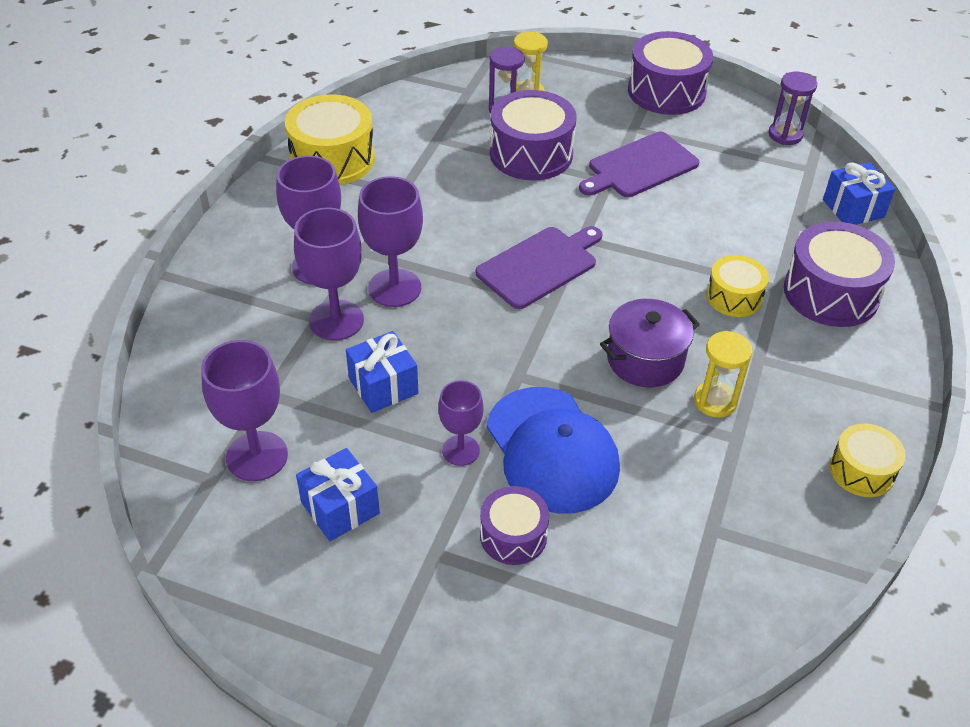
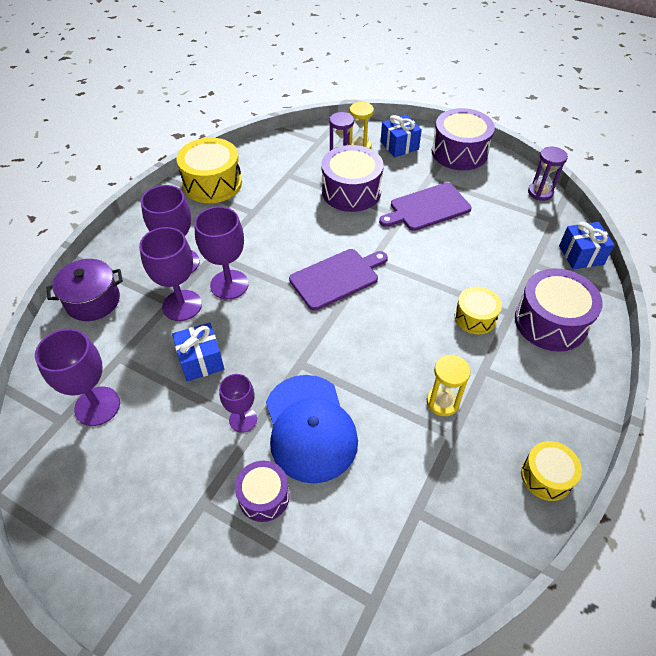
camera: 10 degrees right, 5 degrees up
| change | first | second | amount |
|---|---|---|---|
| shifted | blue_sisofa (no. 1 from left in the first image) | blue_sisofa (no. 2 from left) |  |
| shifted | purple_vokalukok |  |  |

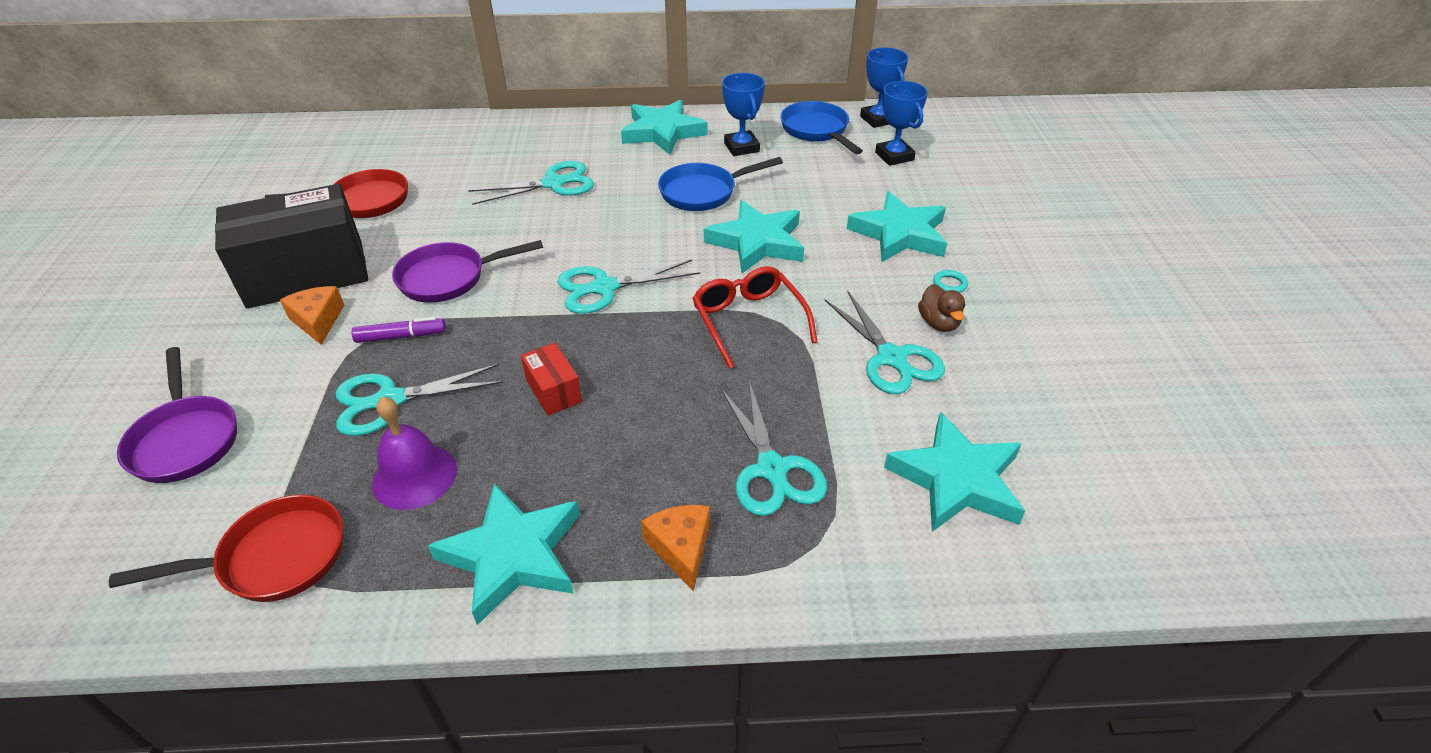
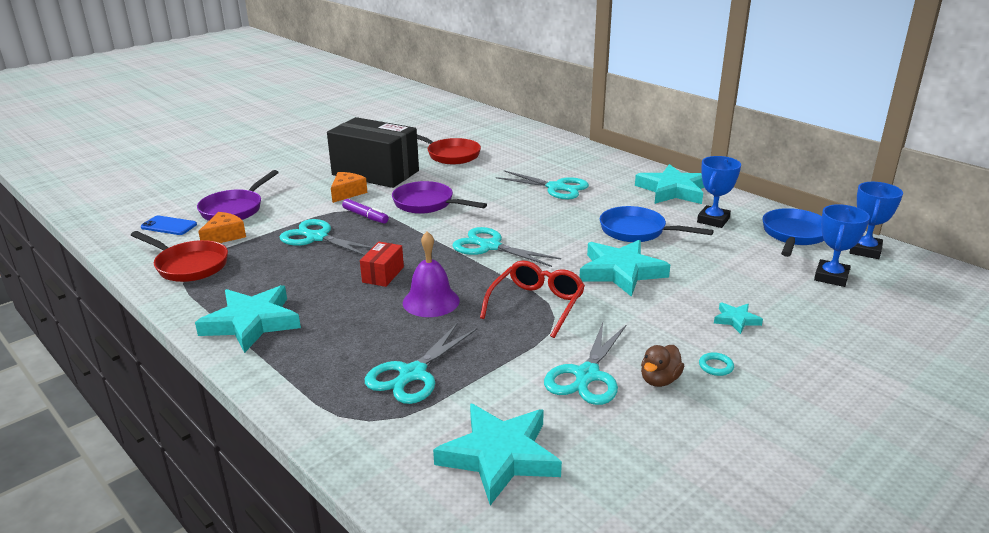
camera: 50 degrees right, 15 degrees down
| change | first | second | amount |
|---|---|---|---|
| shifted | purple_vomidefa |  |  |
| shifted | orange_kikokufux (no. 2 from left in the first image) | orange_kikokufux (no. 1 from left) |  |
| scaled | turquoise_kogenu (no. 4 from left in the first image) | turquoise_kogenu (no. 5 from left) | x0.47 |
| new |  | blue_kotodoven |  |

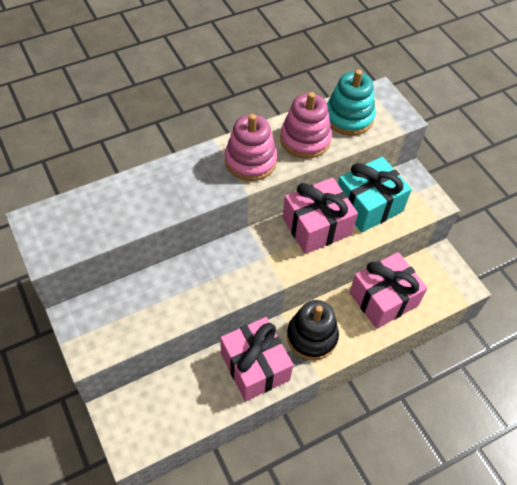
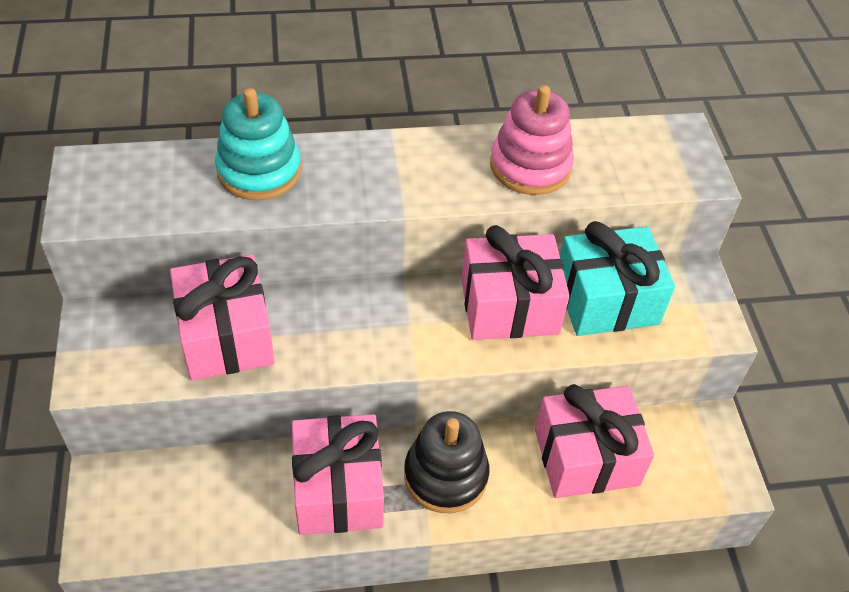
camera: 20 degrees right, 5 degrees down
| change | first | second | amount |
|---|---|---|---|
| gone | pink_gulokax (no. 1 from left) |  |  |
| shifted | turquoise_gulokax |  |  |
| new |  | pink_sisofa (no. 1 from left) |  |

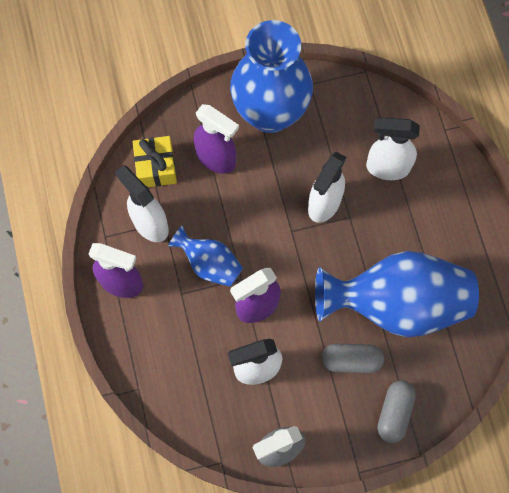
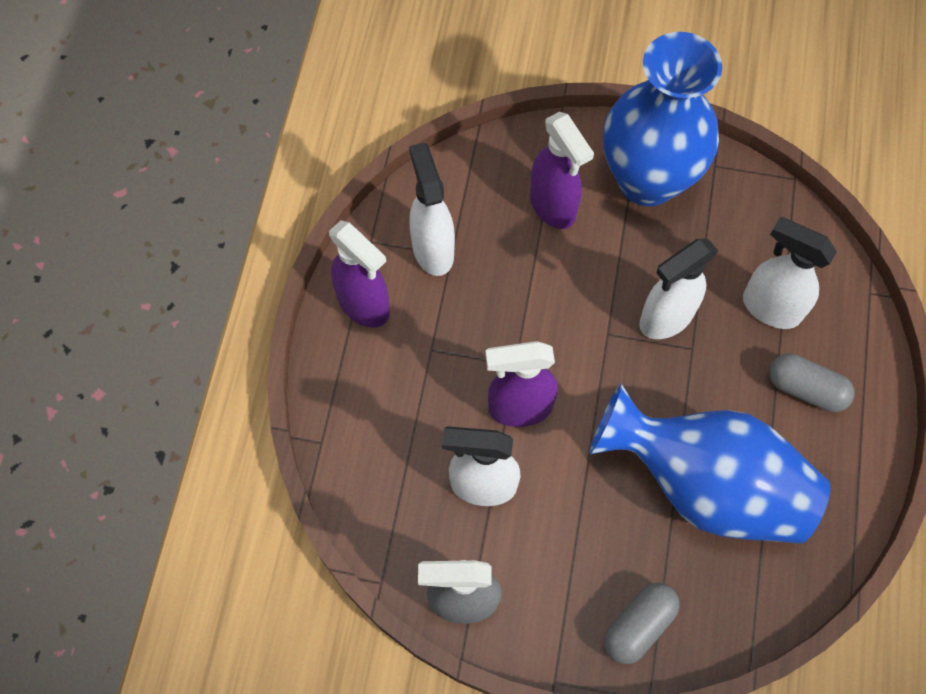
camera: 25 degrees right, 5 degrees down
| change | first | second | amount |
|---|---|---|---|
| gone | yellow_sisofa |  |  |
| gone | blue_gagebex (no. 1 from left) |  |  |
| shifted | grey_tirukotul (no. 1 from left in the first image) | grey_tirukotul (no. 2 from left) |  |

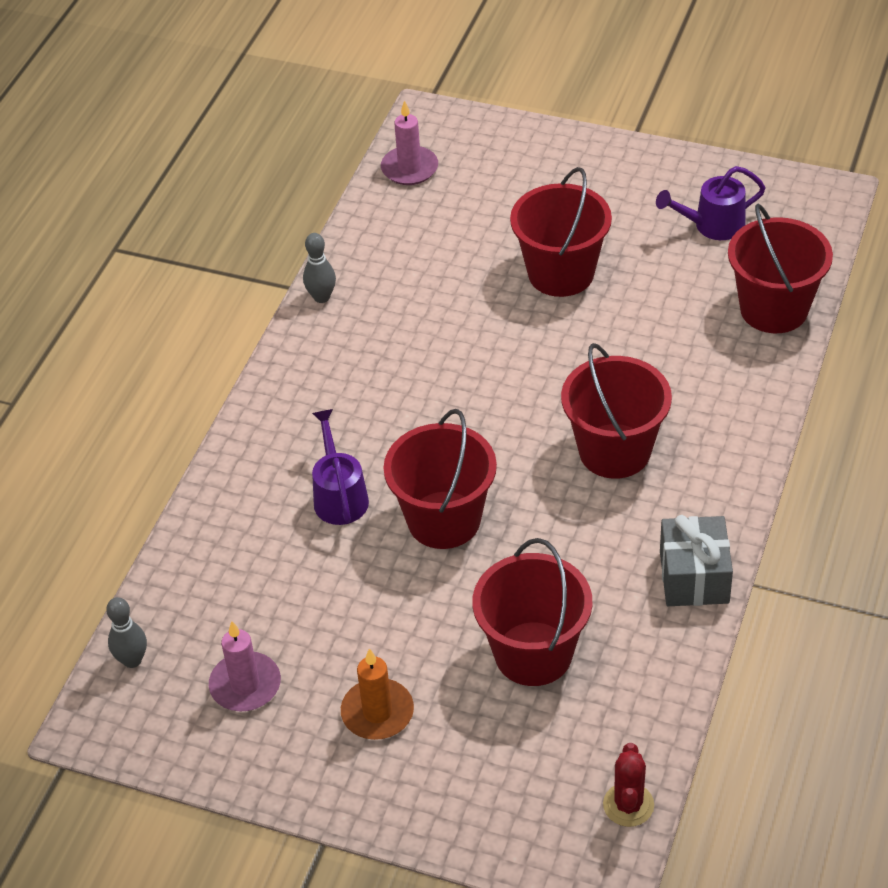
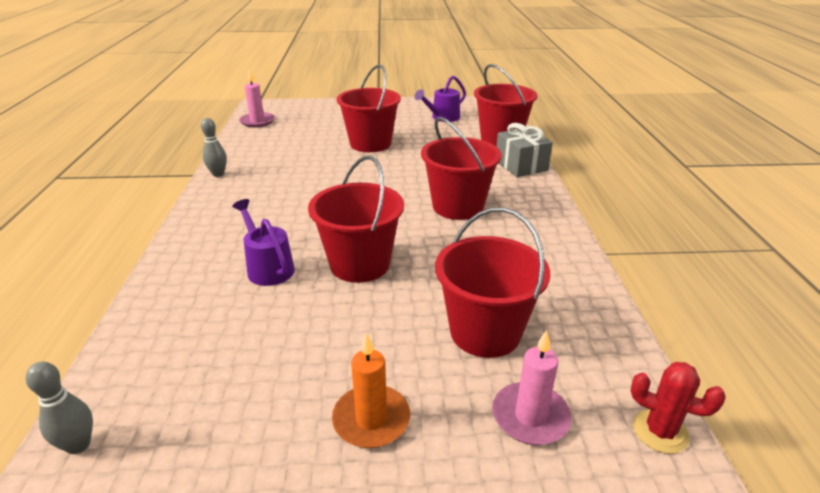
camera: 25 degrees left, 15 degrees down
| change | first | second | amount |
|---|---|---|---|
| shifted | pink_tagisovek (no. 1 from left in the first image) | pink_tagisovek (no. 2 from left) |  |
| rotated | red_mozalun |  | 45 degrees counterclockwise |
| shifted | grey_sisofa |  |  |

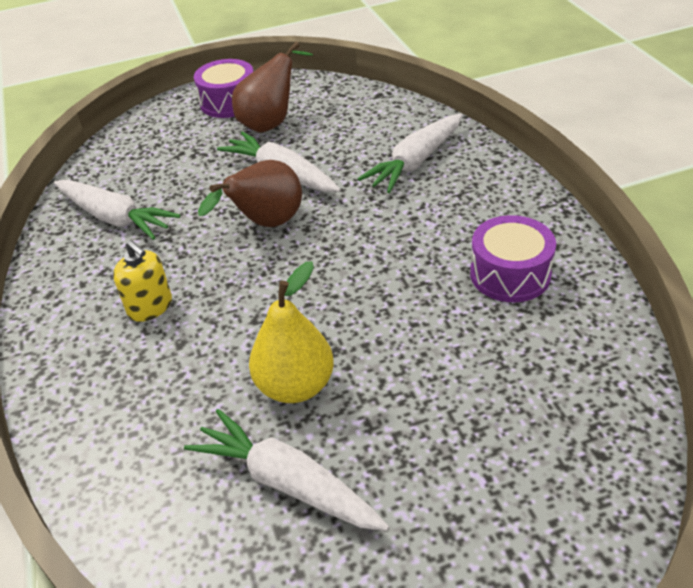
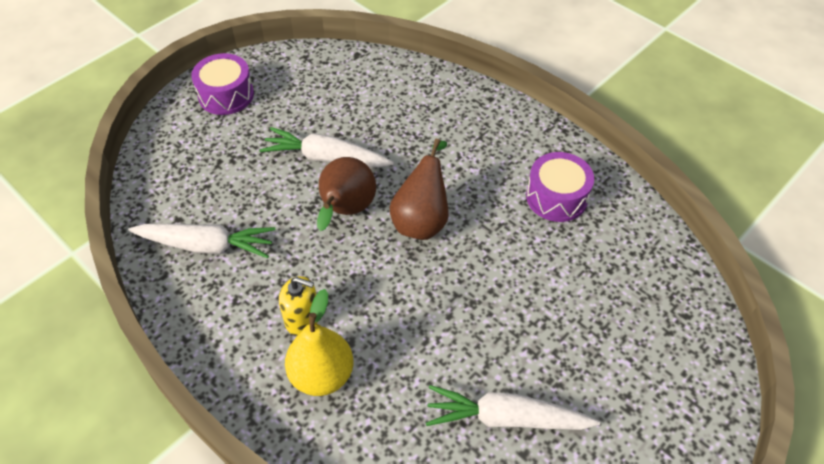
camera: 30 degrees left, 10 degrees up
| change | first | second | amount |
|---|---|---|---|
| shifted | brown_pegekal (no. 2 from left) |  |  |
| shifted | yellow_pegekal |  |  |
| gone | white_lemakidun (no. 4 from left) |  |  |

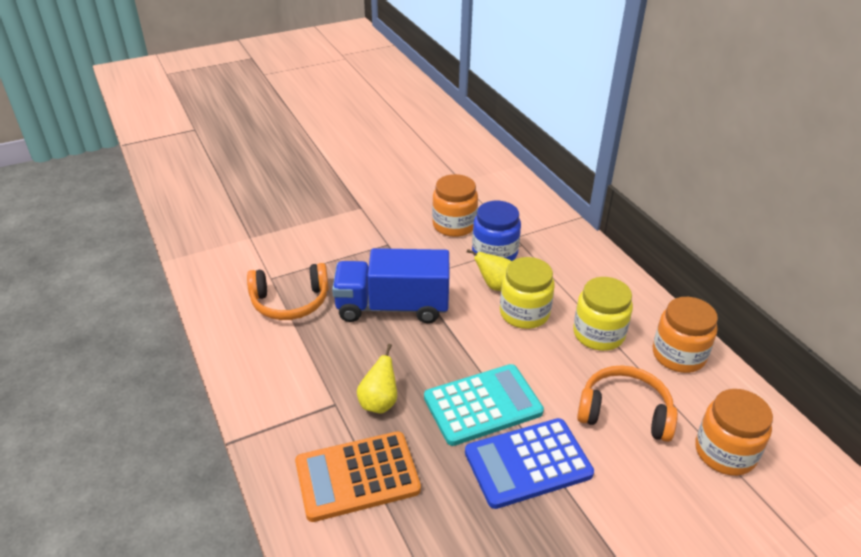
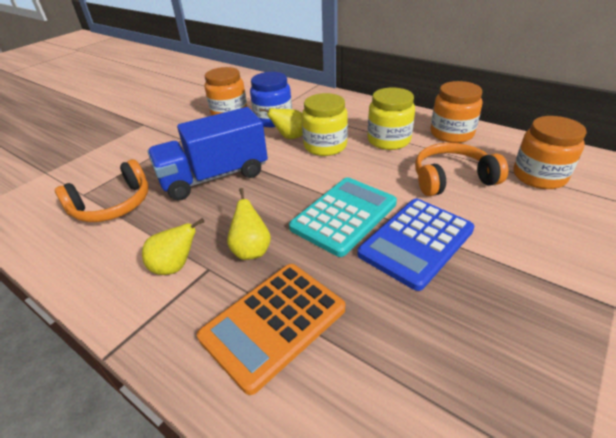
camera: 25 degrees left, 0 degrees up
| change | first | second | amount |
|---|---|---|---|
| new |  | yellow_pegekal (no. 1 from left) |  |

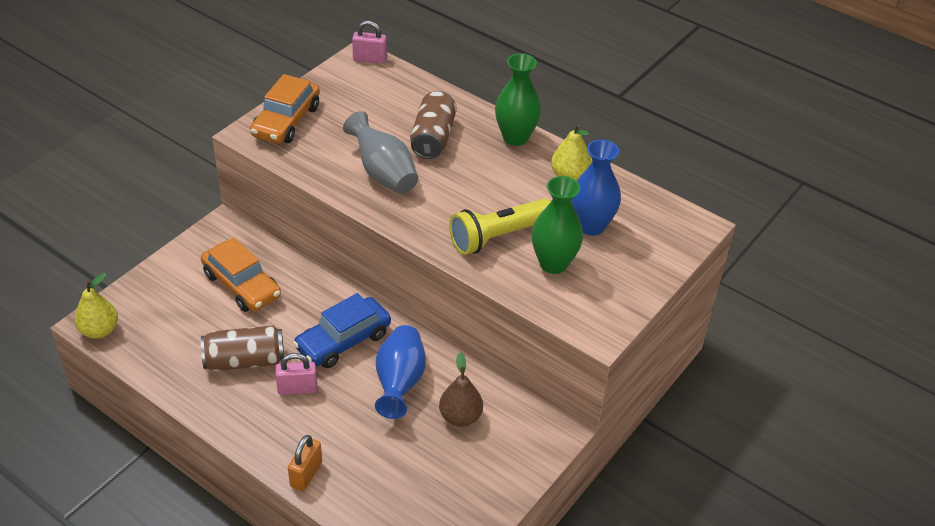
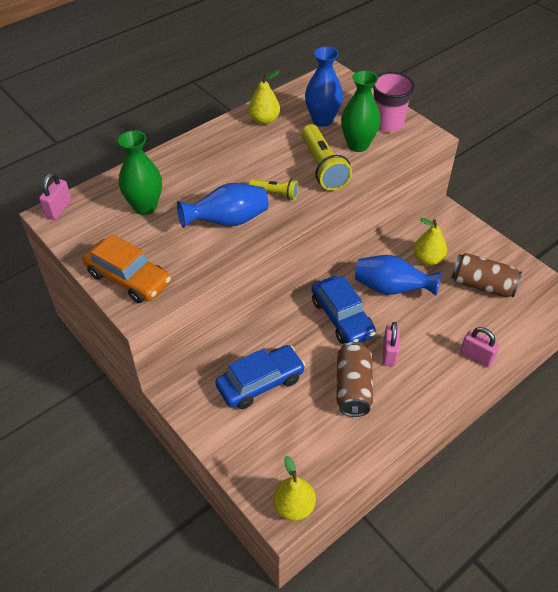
camera: 75 degrees left, 5 degrees up
| change | first | second | amount |
|---|---|---|---|
| repainted | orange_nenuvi (no. 1 from left) | blue_nenuvi (no. 1 from left) |  |
| repainted | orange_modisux | pink_modisux (no. 3 from left) |  |
| repainted | grey_gagebex | blue_gagebex (no. 1 from left) |  |
| shifted | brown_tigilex (no. 2 from left) |  |  |
| repainted | brown_pegekal | yellow_pegekal (no. 3 from left) |  |
| shifted | green_gagebex (no. 1 from left) |  |  |
| new |  | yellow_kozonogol (no. 1 from left) |  |
| new |  | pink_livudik |  |

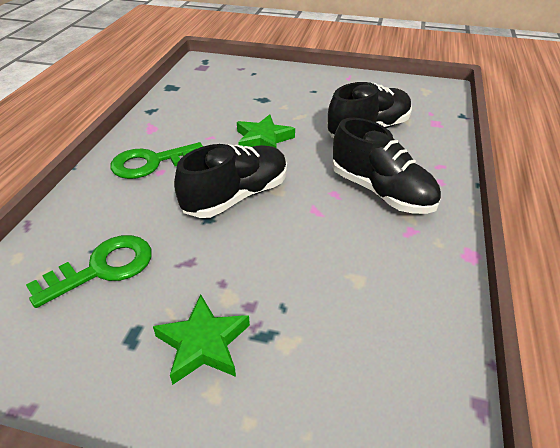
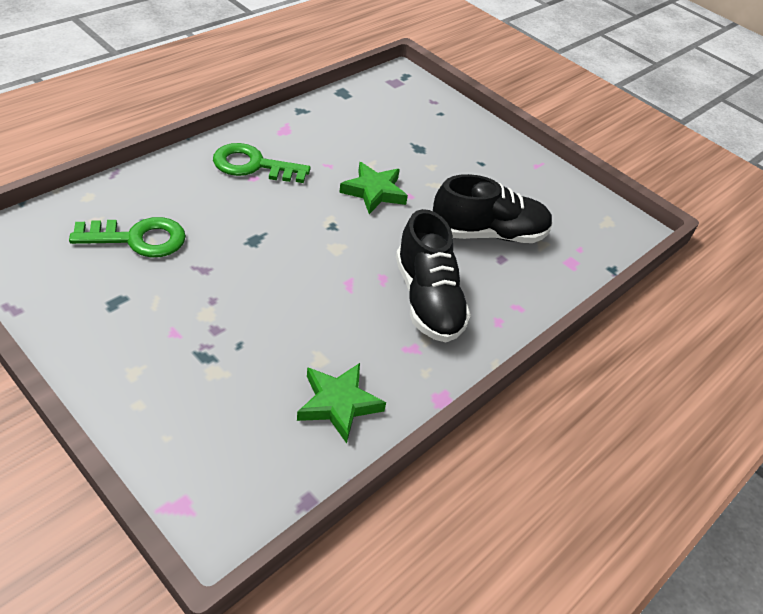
camera: 25 degrees right, 5 degrees up
| change | first | second | amount |
|---|---|---|---|
| shifted | green_kogenu (no. 1 from left) |  |  |
| gone | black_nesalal (no. 1 from left) |  |  |

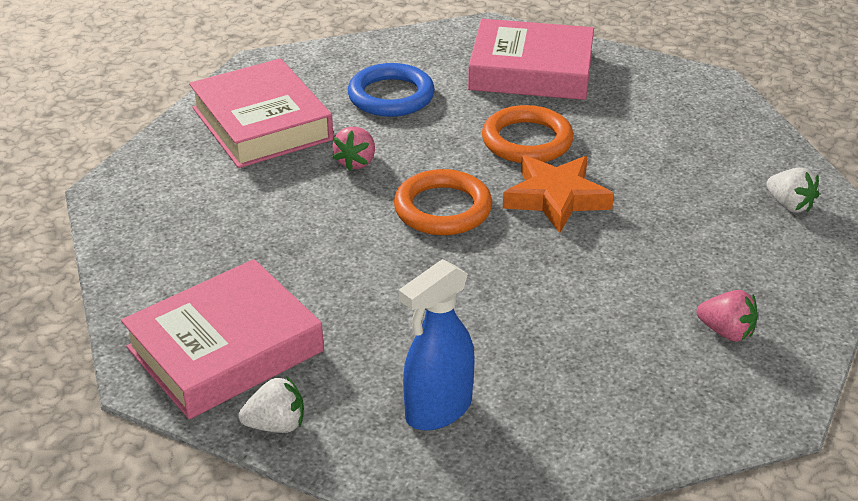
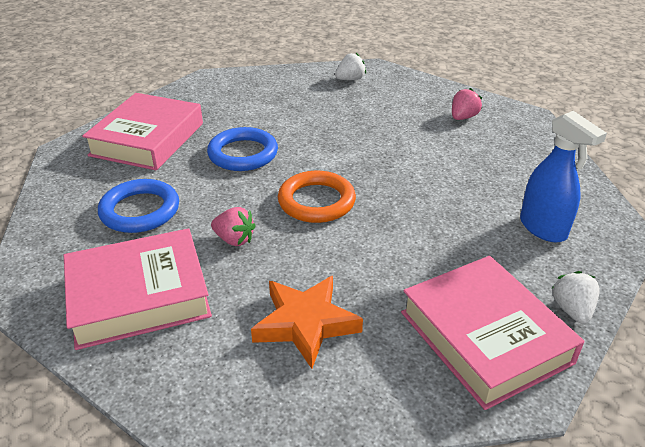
camera: 80 degrees left, 0 degrees up
| change | first | second | amount |
|---|---|---|---|
| repainted | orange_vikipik (no. 2 from left) | blue_vikipik (no. 2 from left) |  |
| shifted | orange_kogenu |  |  |

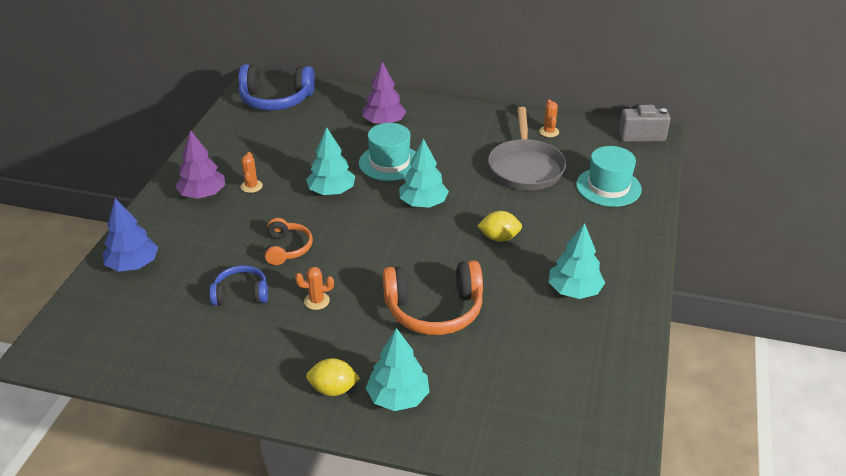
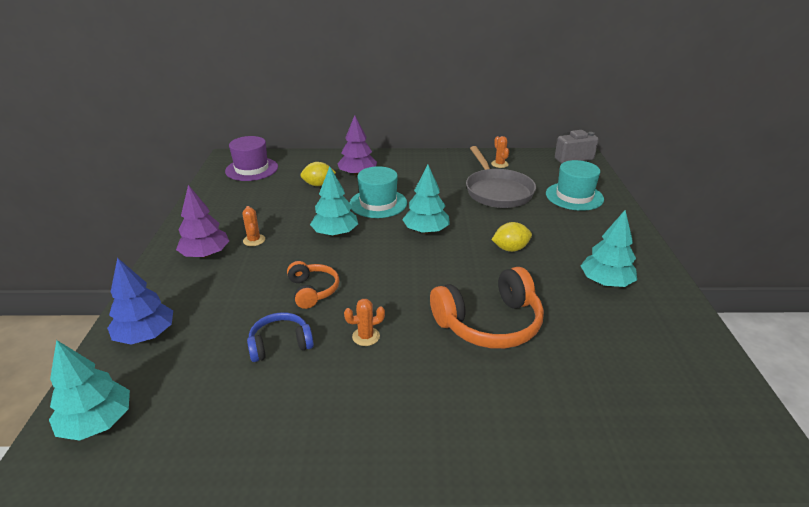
camera: 15 degrees left, 5 degrees down
| change | first | second | amount |
|---|---|---|---|
| swapped | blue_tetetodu (no. 2 from left) | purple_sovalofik |  |
| shifted | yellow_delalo (no. 1 from left) |  |  |
| shifted | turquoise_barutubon (no. 2 from left in the first image) | turquoise_barutubon (no. 1 from left) |  |

